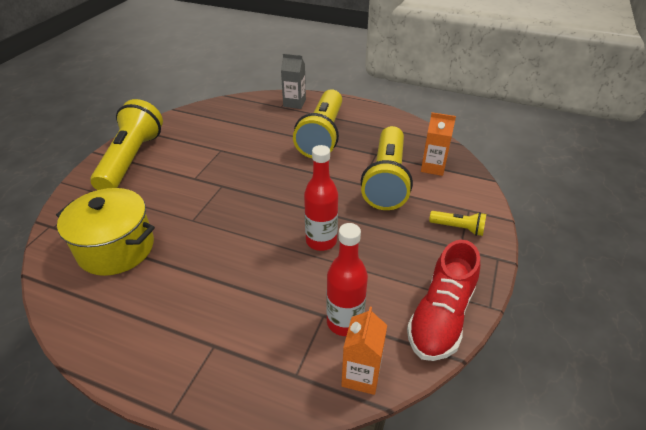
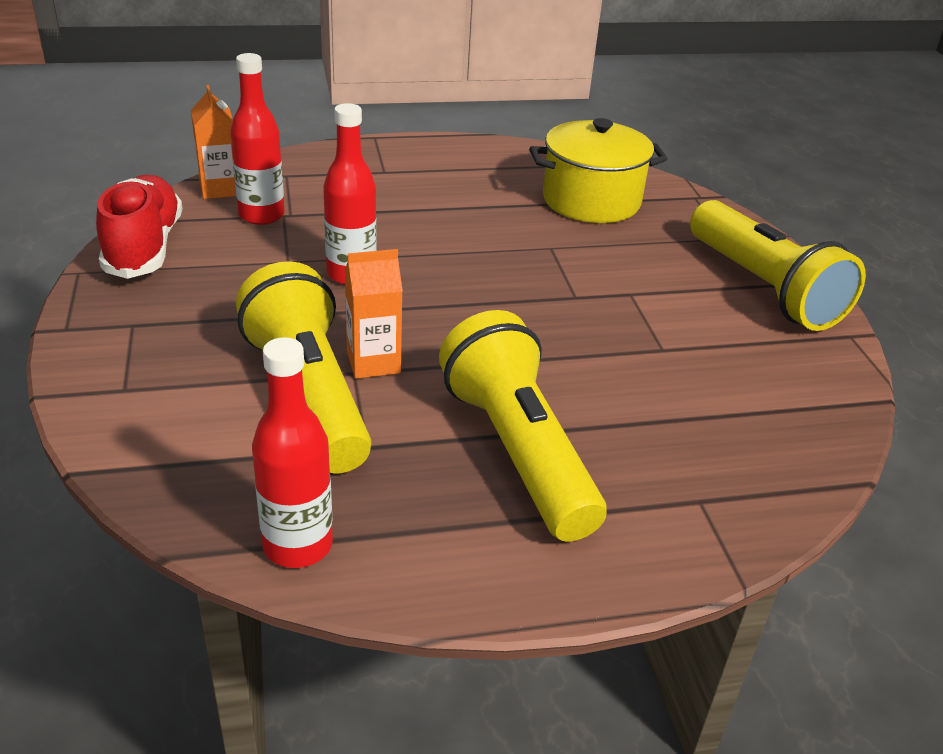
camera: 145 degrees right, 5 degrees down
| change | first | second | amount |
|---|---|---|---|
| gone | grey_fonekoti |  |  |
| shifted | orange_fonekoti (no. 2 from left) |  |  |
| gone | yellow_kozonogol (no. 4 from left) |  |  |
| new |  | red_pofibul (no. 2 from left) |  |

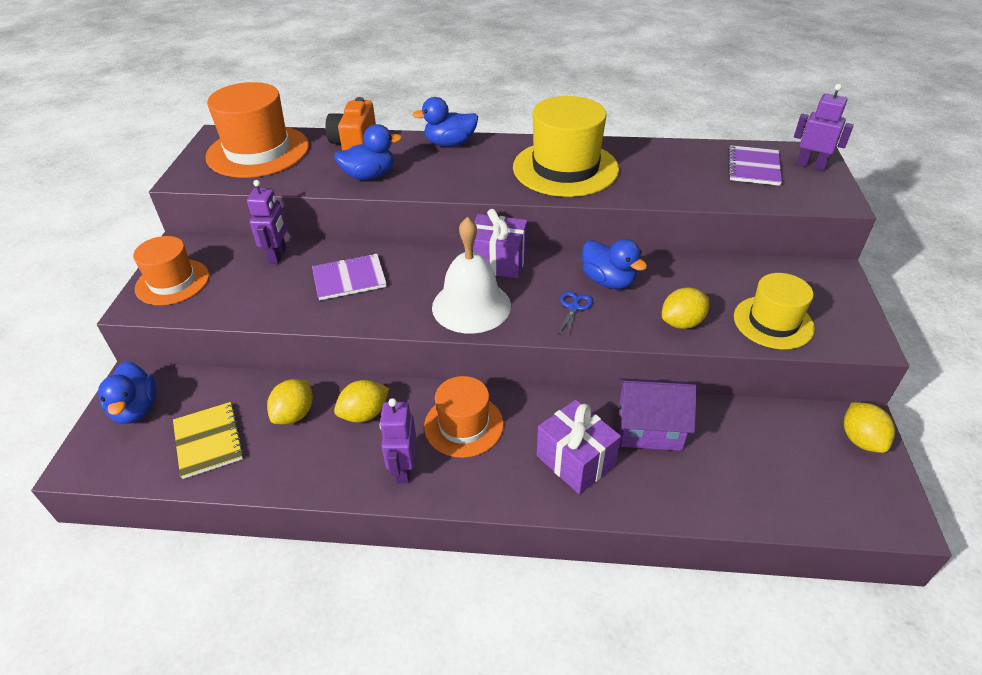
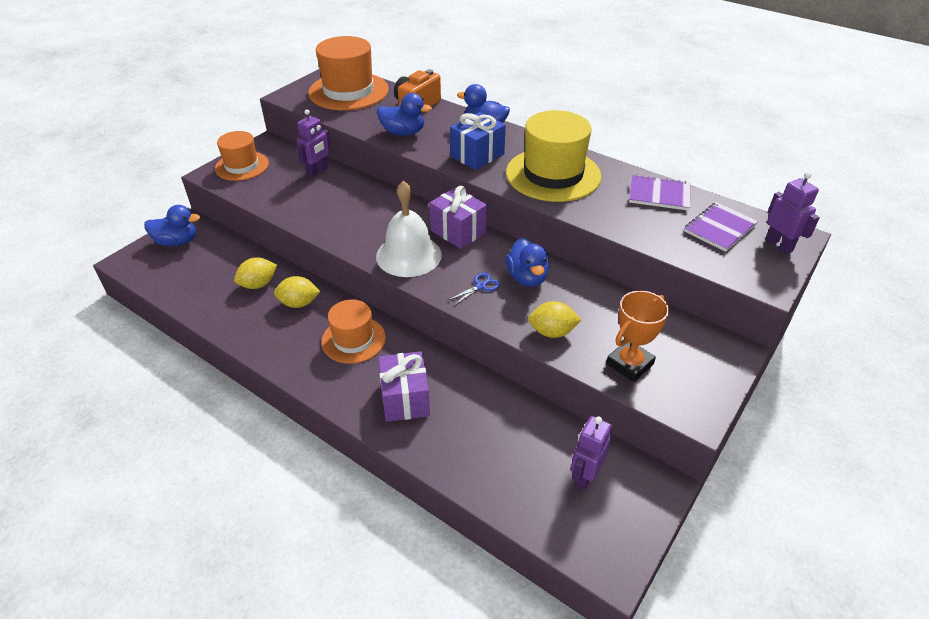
camera: 30 degrees right, 0 degrees up
| change | first | second | amount |
|---|---|---|---|
| rotated | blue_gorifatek (no. 1 from left) |  | 105 degrees counterclockwise |
| gone | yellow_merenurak |  |  |
| shifted | purple_merenurak (no. 1 from left) |  |  |
| shifted | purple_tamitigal (no. 2 from left) |  |  |
| gone | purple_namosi |  |  |
| swapped | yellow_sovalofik (no. 2 from left) | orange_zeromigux |  |
| gone | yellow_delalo (no. 4 from left) |  |  |
| new |  | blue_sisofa |  |

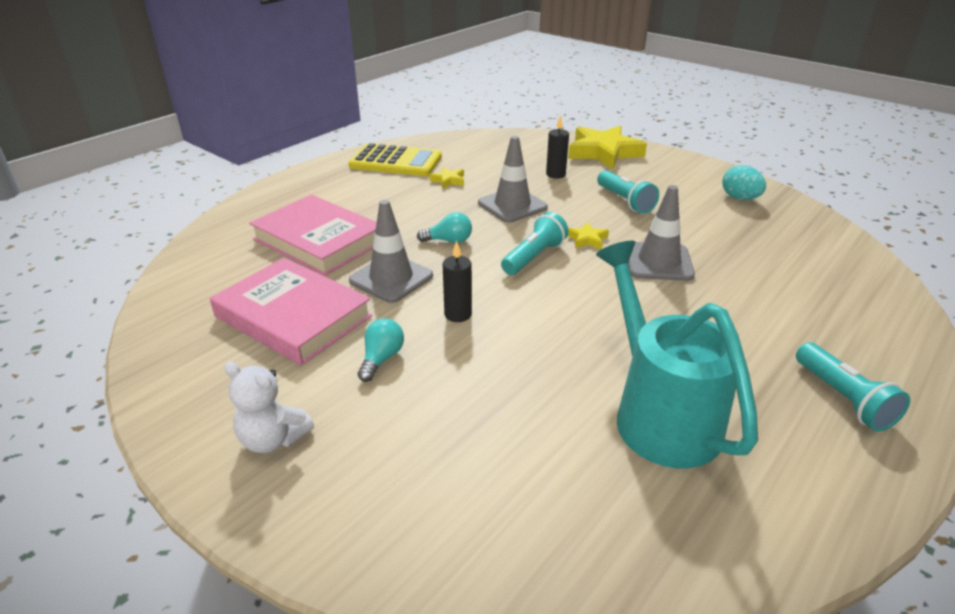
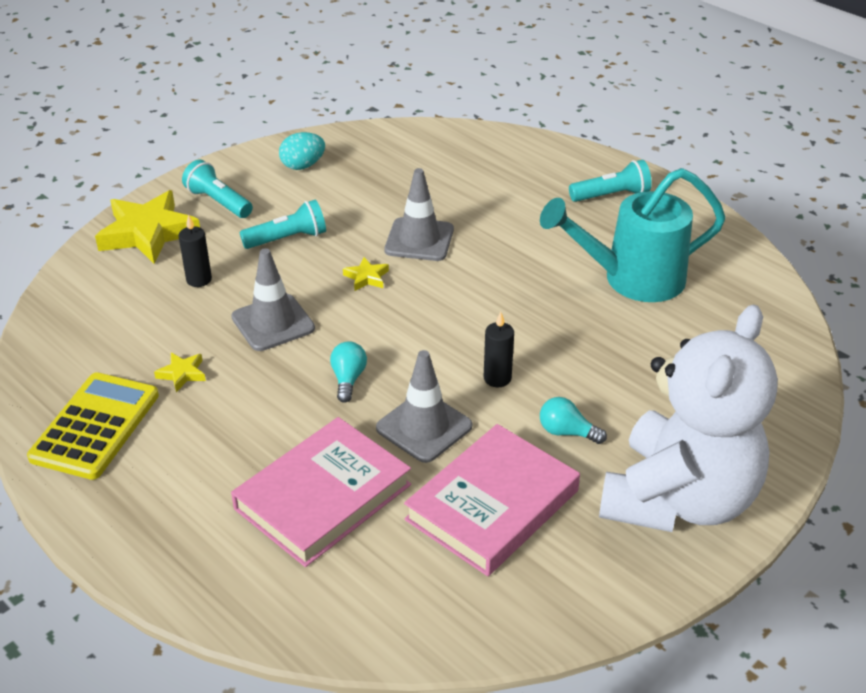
camera: 85 degrees left, 5 degrees up
| change | first | second | amount |
|---|---|---|---|
| scaled | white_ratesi |  | x2.46 |
| shifted | turquoise_kozonogol (no. 1 from left) |  |  |

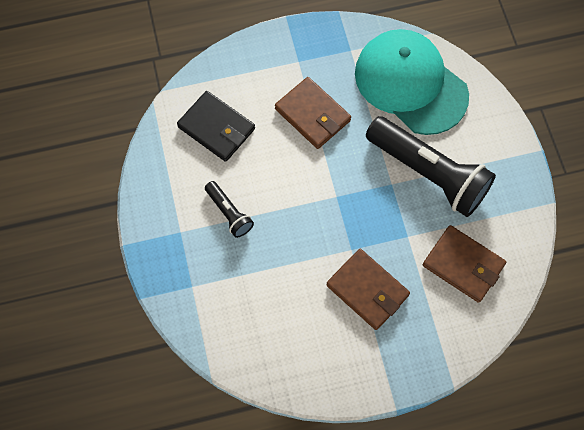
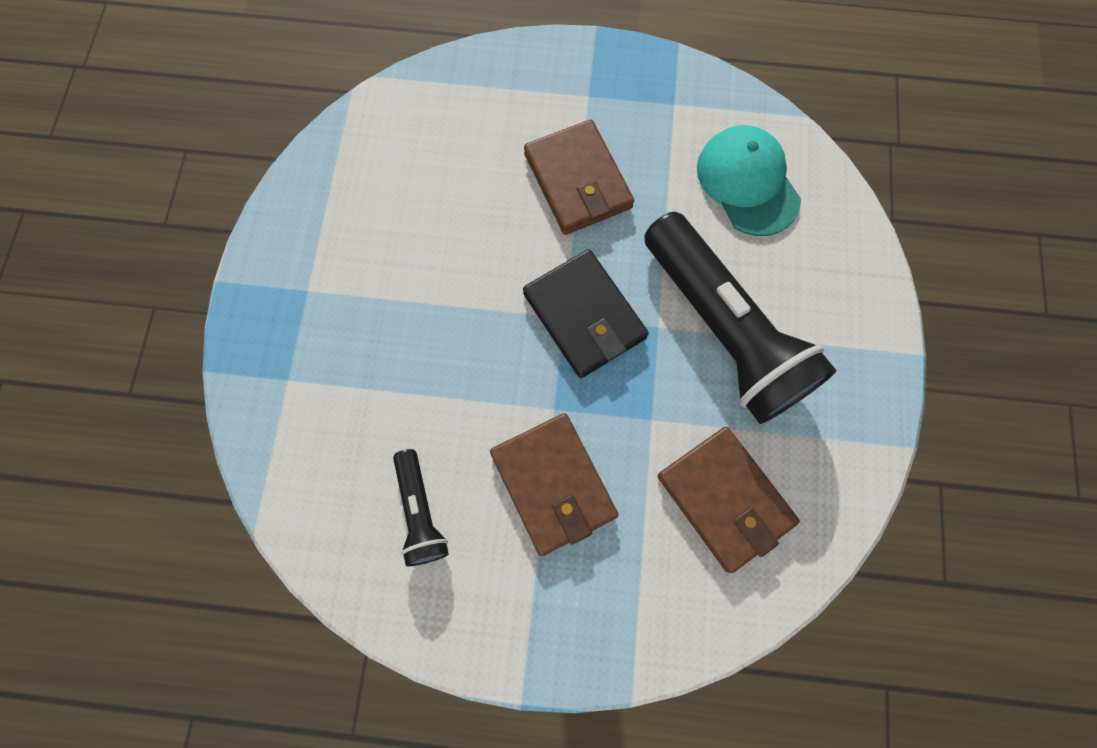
camera: 20 degrees right, 5 degrees up
| change | first | second | amount |
|---|---|---|---|
| shifted | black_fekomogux |  |  |
| shifted | black_kozonogol (no. 1 from left) |  |  |
| scaled | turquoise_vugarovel |  | x0.60 |

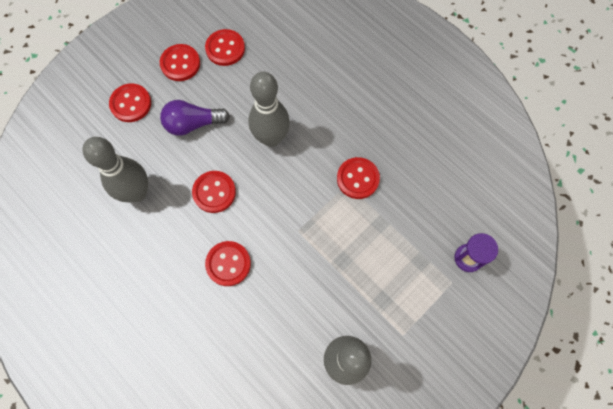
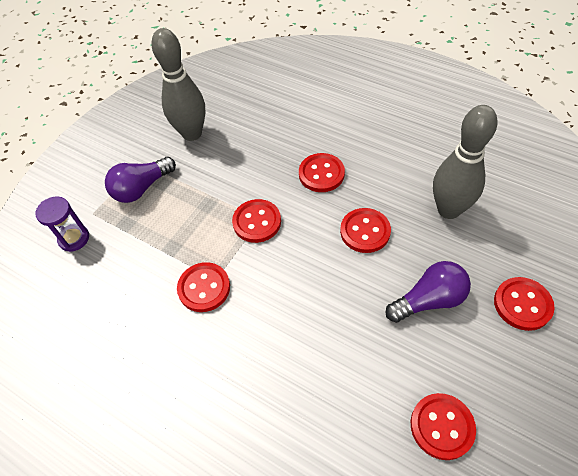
camera: 170 degrees right, 15 degrees down
| change | first | second | amount |
|---|---|---|---|
| shifted | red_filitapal (no. 2 from left) |  |  |
| gone | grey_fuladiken (no. 2 from left) |  |  |
| new |  | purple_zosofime (no. 1 from left) |  |

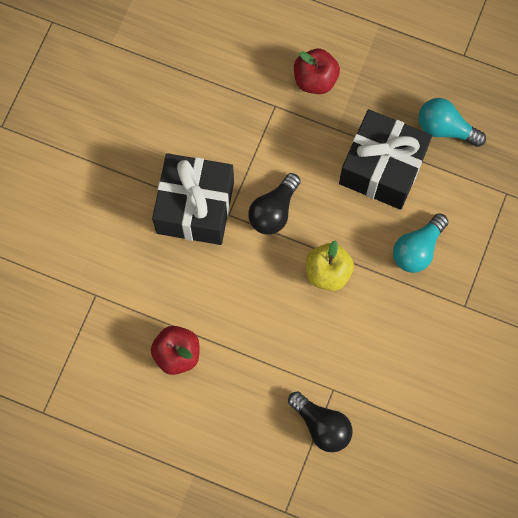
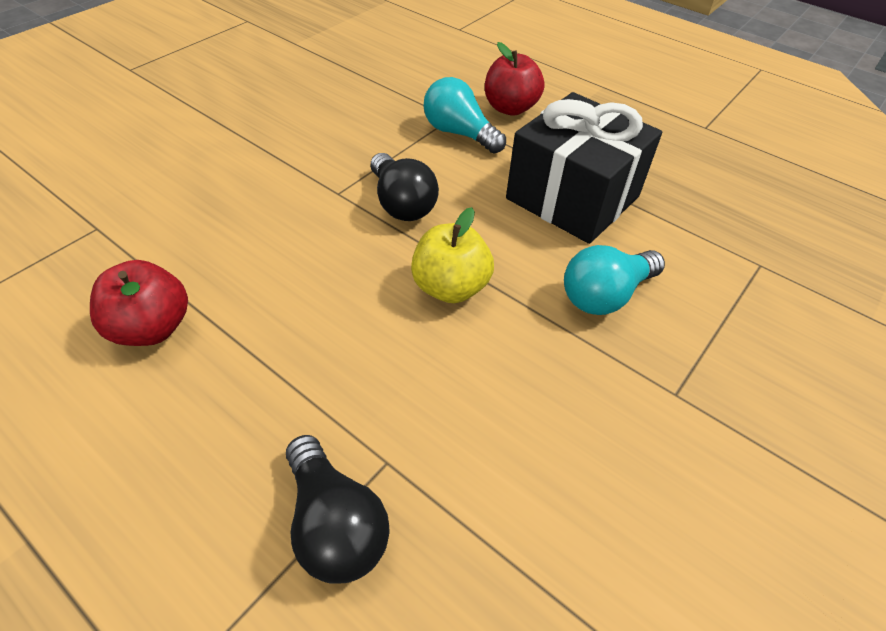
camera: 15 degrees right, 25 degrees down
| change | first | second | amount |
|---|---|---|---|
| gone | black_sisofa (no. 1 from left) |  |  |
| rotated | black_zosofime (no. 1 from left in the first image) | black_zosofime (no. 2 from left) | 75 degrees counterclockwise |
| shifted | turquoise_zosofime (no. 2 from left in the first image) | turquoise_zosofime (no. 1 from left) |  |

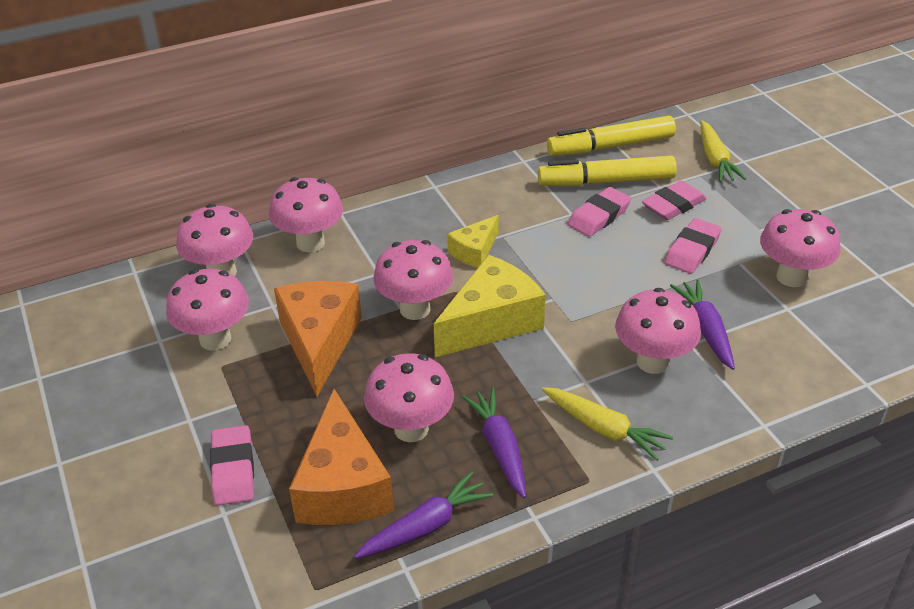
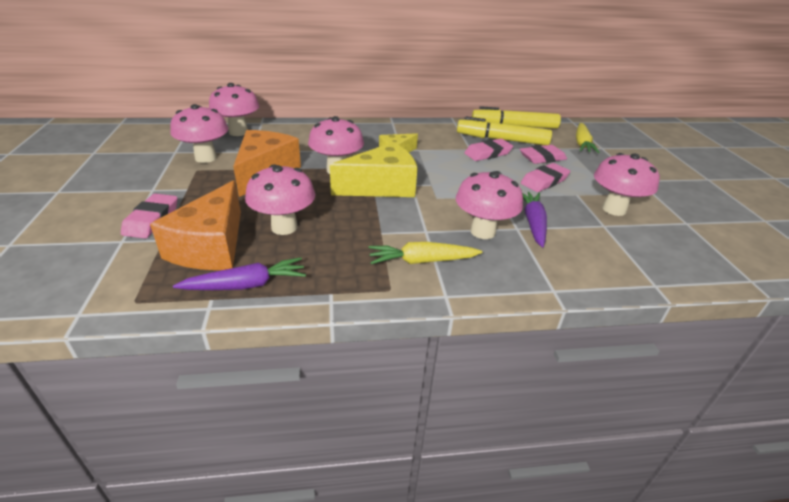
camera: 15 degrees right, 5 degrees down
| change | first | second | amount |
|---|---|---|---|
| gone | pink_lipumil (no. 3 from left) |  |  |
| gone | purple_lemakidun (no. 2 from left) |  |  |
| rotated | yellow_lemakidun (no. 1 from left) |  | 120 degrees clockwise |

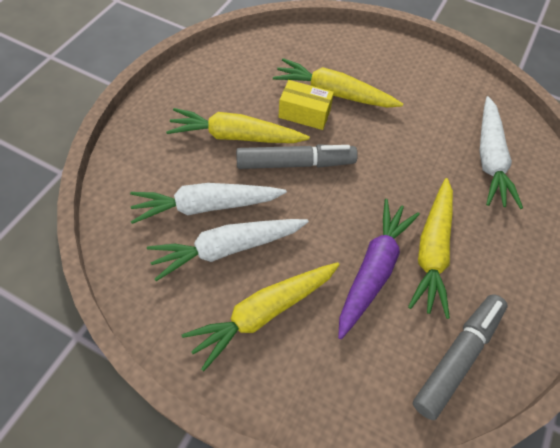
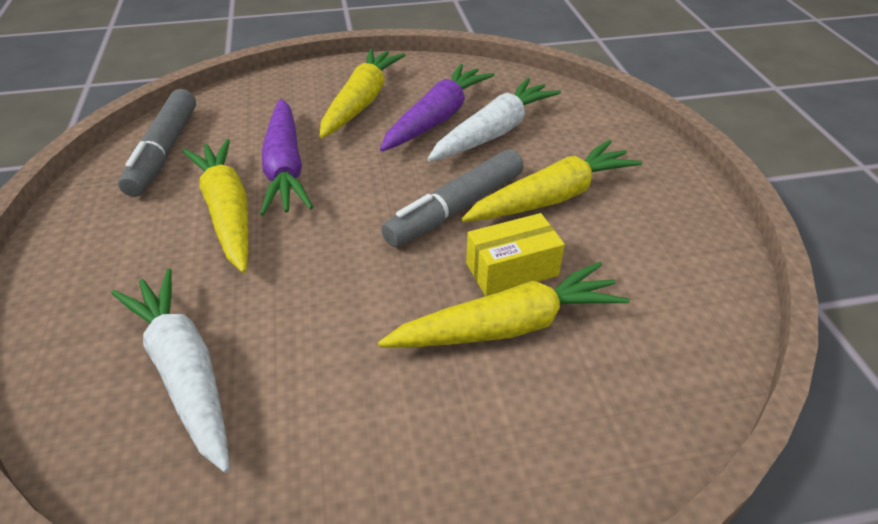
camera: 145 degrees right, 15 degrees down
| change | first | second | amount |
|---|---|---|---|
| repainted | white_lemakidun (no. 2 from left) | purple_lemakidun (no. 2 from left) |  |

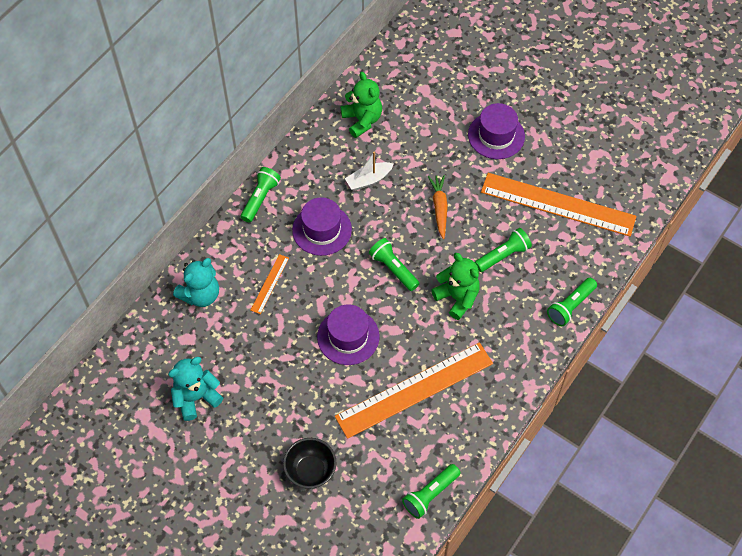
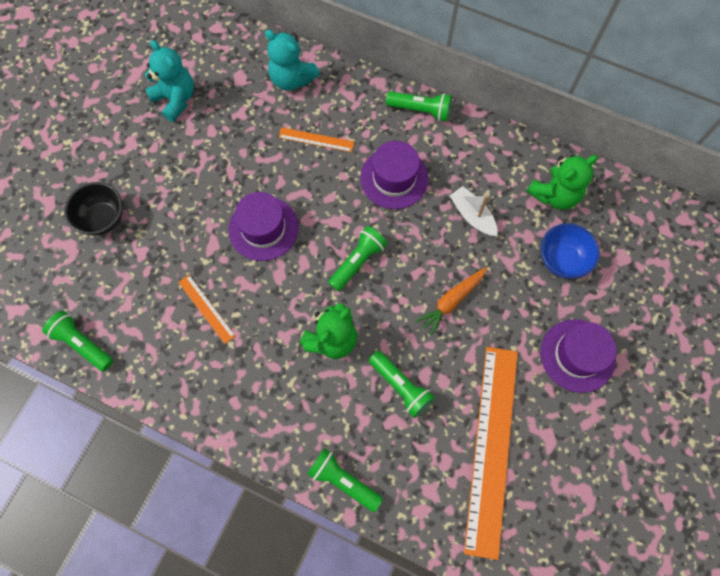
camera: 80 degrees right, 10 degrees up
| change | first | second | amount |
|---|---|---|---|
| scaled | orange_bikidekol (no. 2 from left in the first image) | orange_bikidekol (no. 1 from left) | x0.43 |
| rotated | orange_lemakidun |  | 150 degrees clockwise |
| new |  | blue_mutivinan |  |

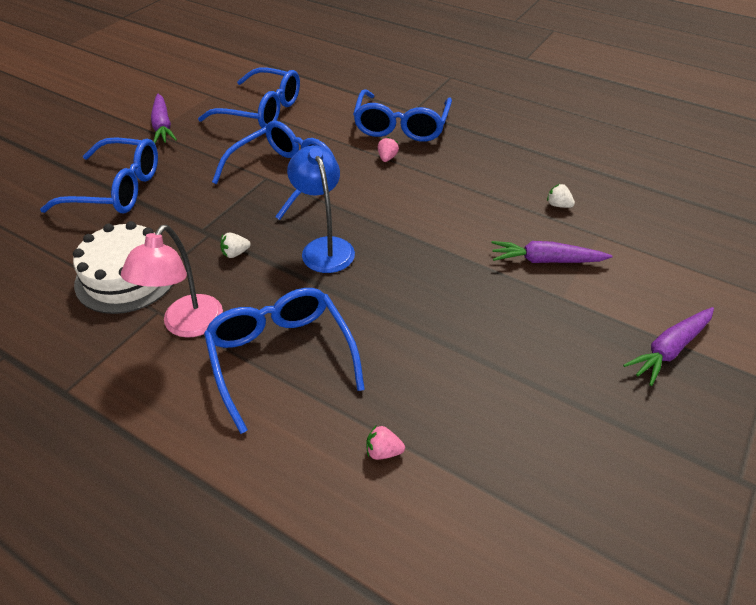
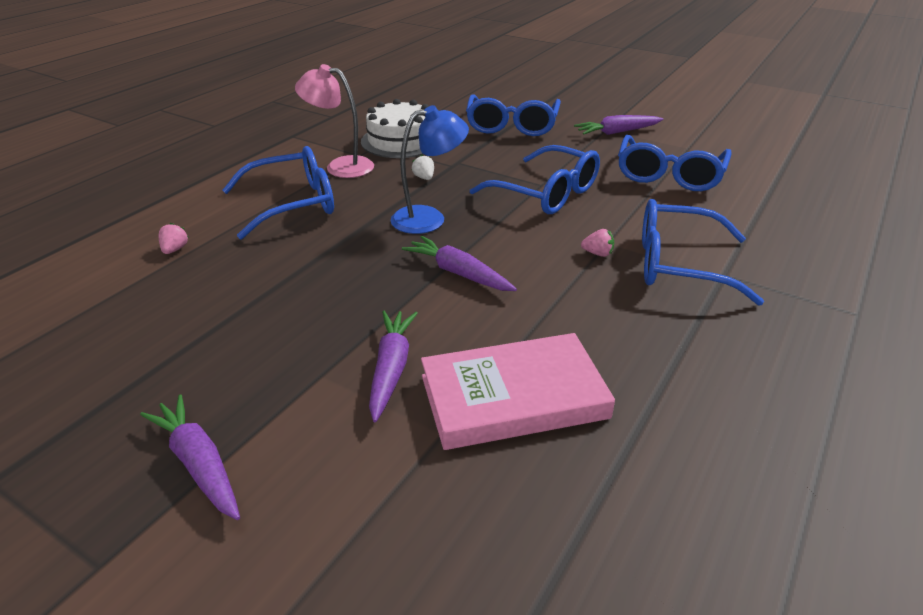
camera: 90 degrees right, 10 degrees down
| change | first | second | amount |
|---|---|---|---|
| swapped | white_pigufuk (no. 2 from left) | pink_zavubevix |  |
| new |  | purple_lemakidun (no. 3 from left) |  |

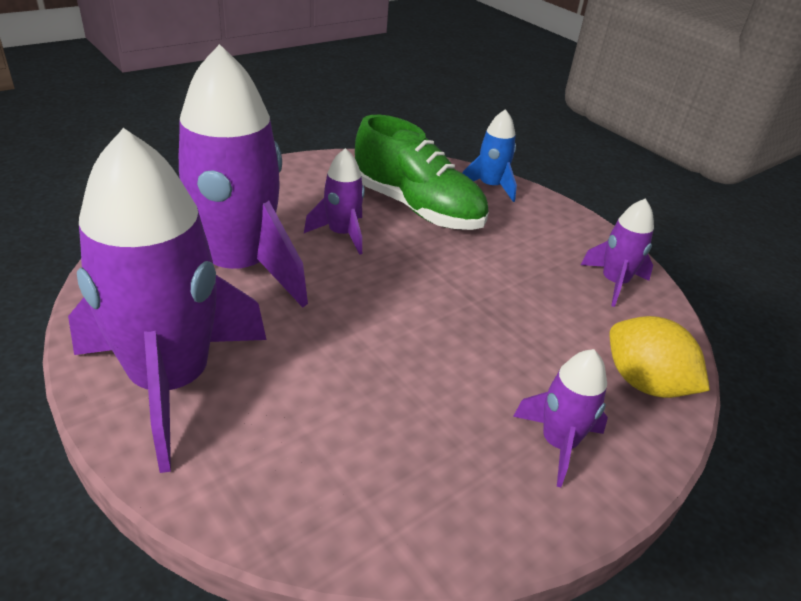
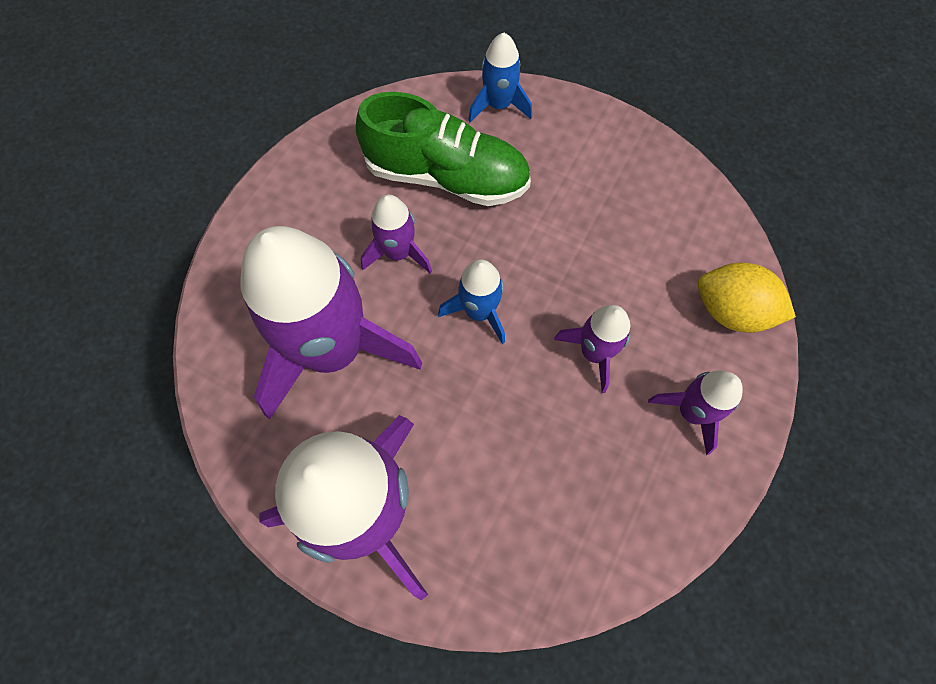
camera: 20 degrees left, 30 degrees up
| change | first | second | amount |
|---|---|---|---|
| shifted | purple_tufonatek (no. 5 from left in the first image) | purple_tufonatek (no. 4 from left) |  |
| new |  | blue_tufonatek (no. 1 from left) |  |

